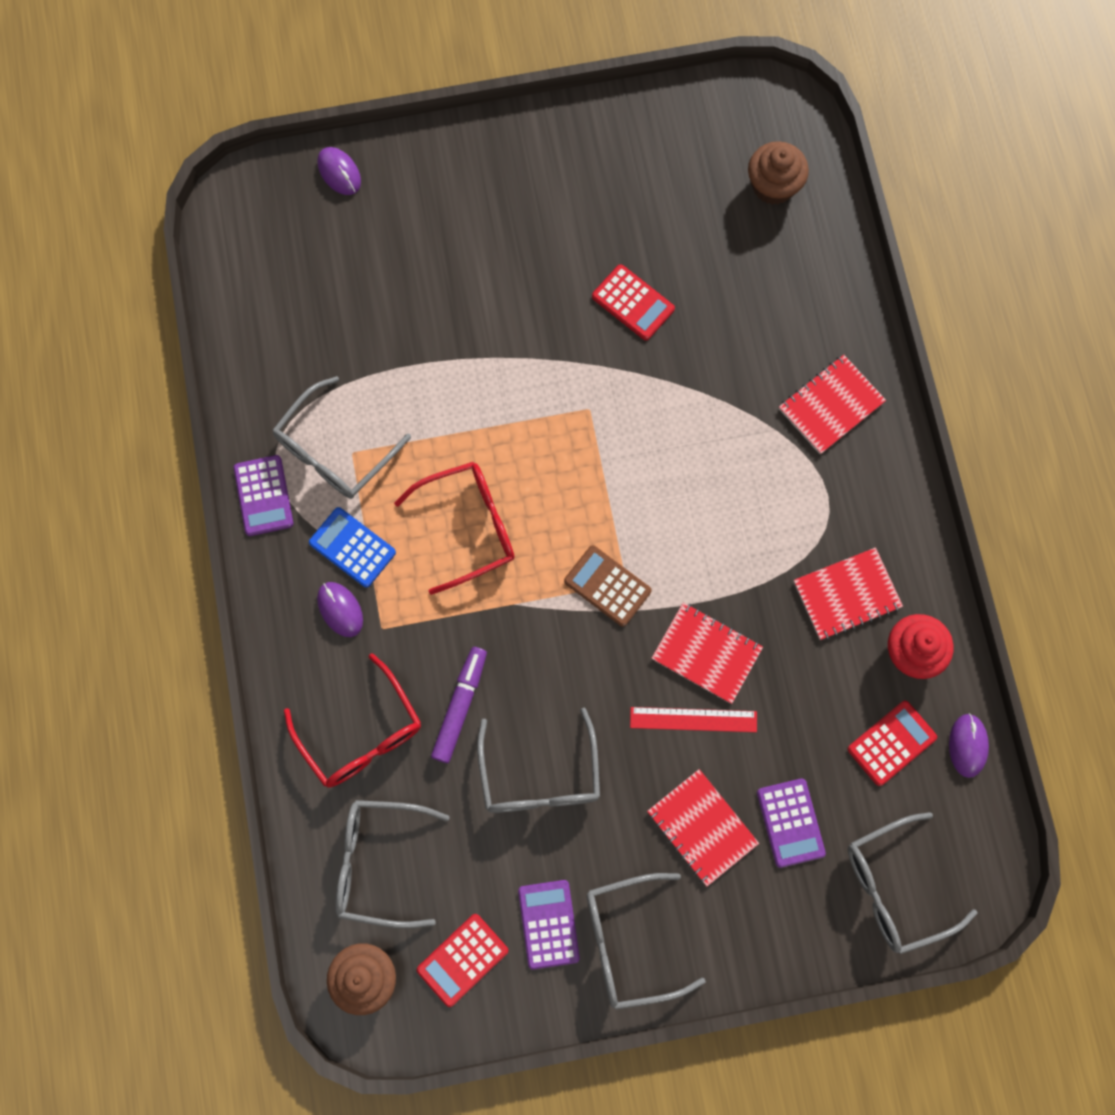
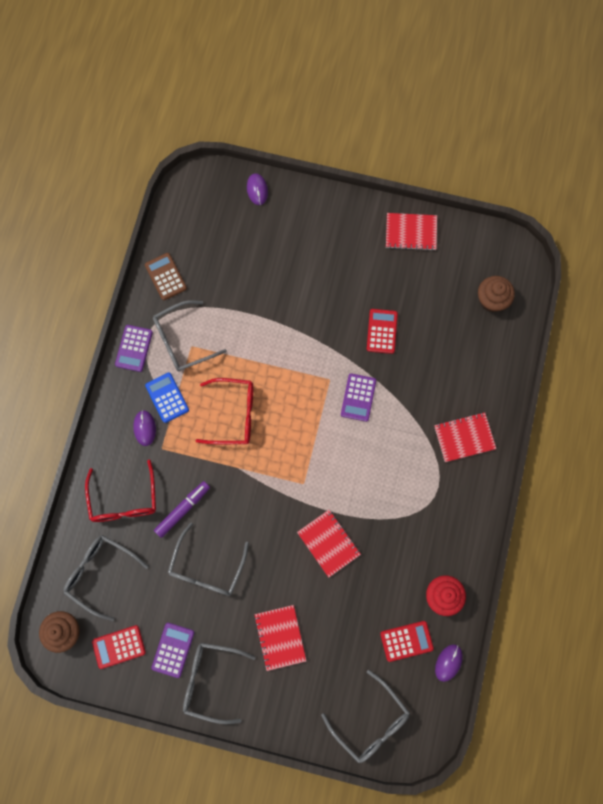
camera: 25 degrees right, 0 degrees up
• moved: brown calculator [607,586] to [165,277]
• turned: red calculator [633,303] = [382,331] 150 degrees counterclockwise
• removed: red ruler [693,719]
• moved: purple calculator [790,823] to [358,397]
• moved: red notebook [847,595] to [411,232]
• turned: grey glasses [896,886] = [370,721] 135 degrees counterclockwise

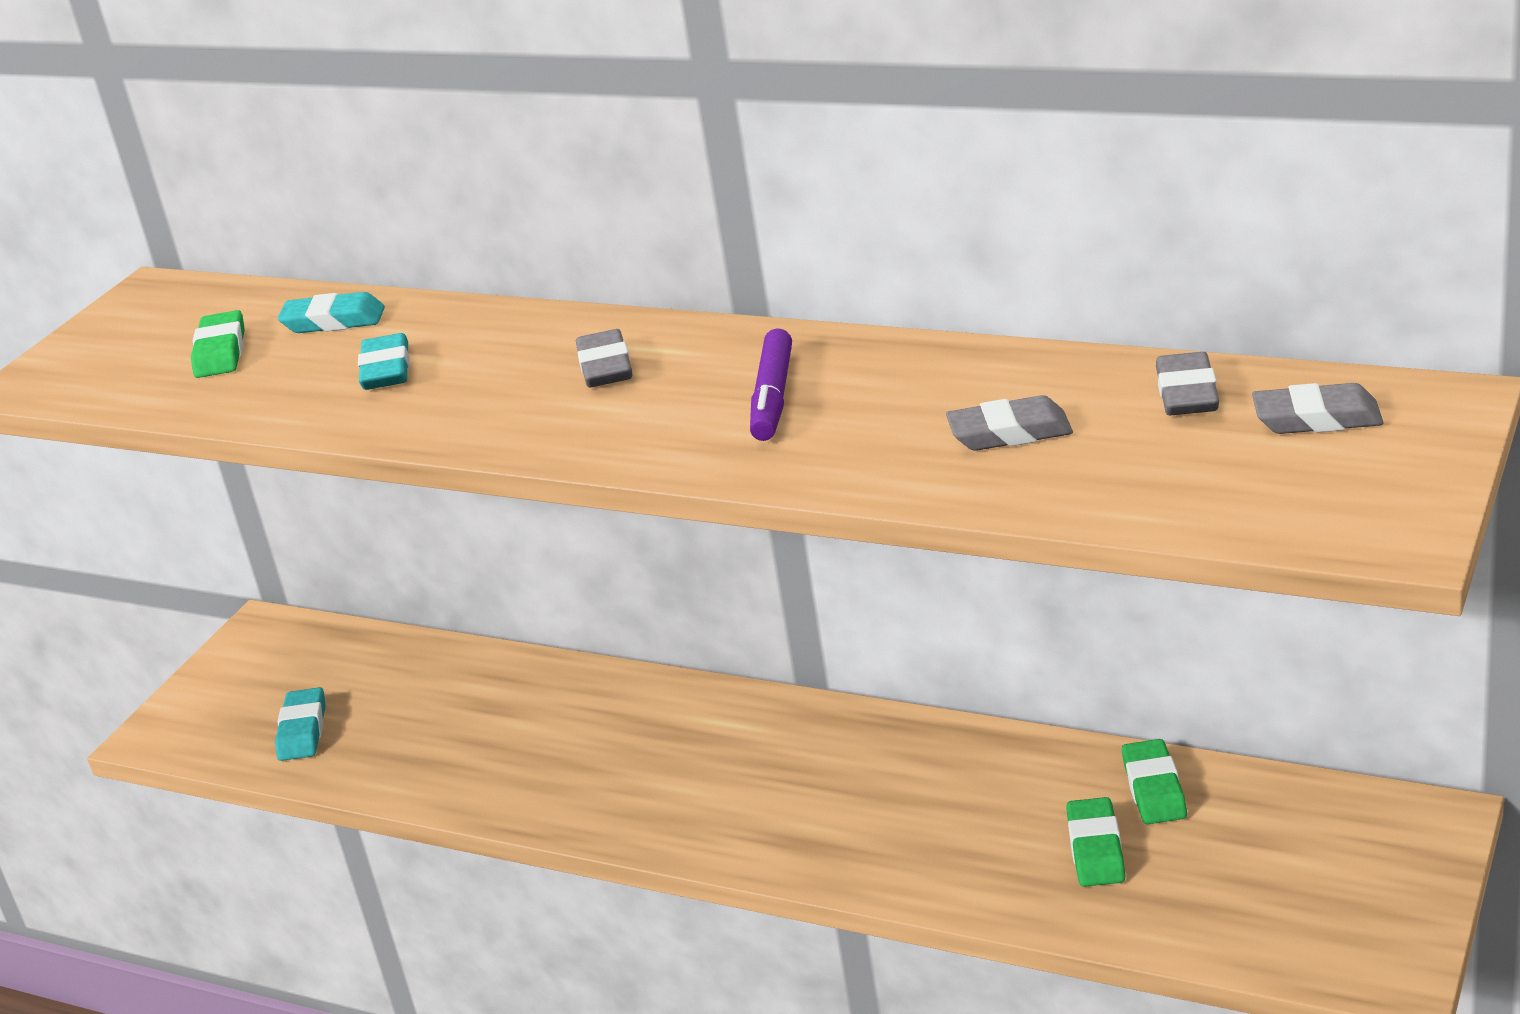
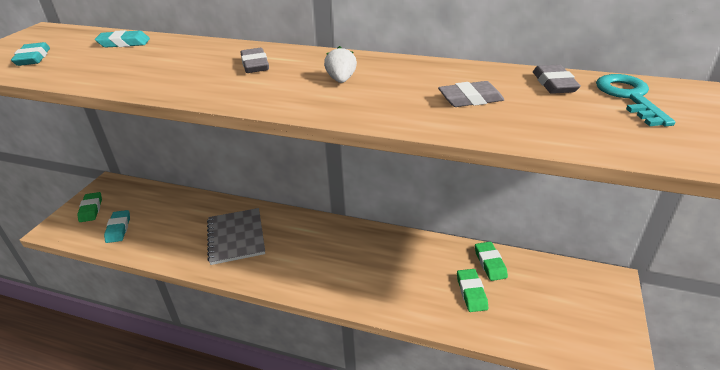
camera: 10 degrees left, 5 degrees up
• moved: green eraser [220,352] to [91,209]
• moved: turquoise eraser [386,370] to [33,58]
• replaced: purple marker [773,397] to white strawberry [341,80]
• replaced: grey eraser [1317,418] to turquoise key [629,97]
• added: grey notebook [236,237]

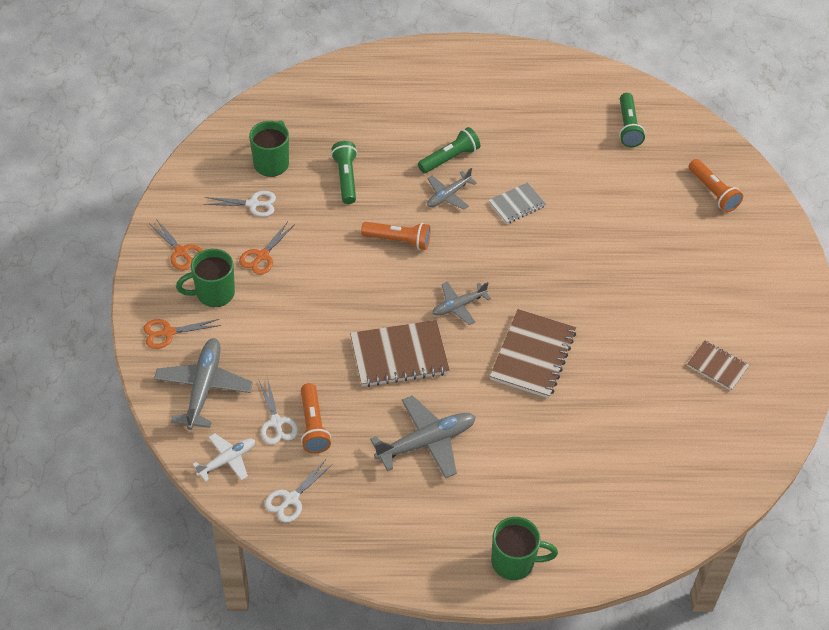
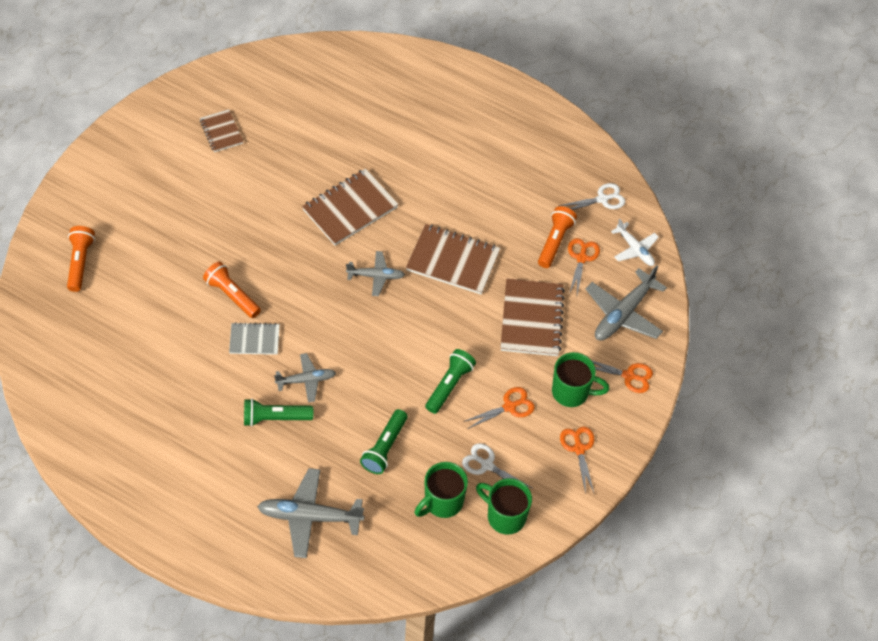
camera: 150 degrees left, 5 degrees up
• turned: white plane [227,460] = [634,249] 120 degrees counterclockwise
• recoloured: white scissors [276,422] to orange scissors [581,258]
• moved: orange flashlight [398,240] to [232,295]
• moved: grey plane [426,442] to [310,516]
• moved: green mug [514,562] to [505,516]
• moved: green flashlight [628,127] to [449,385]
• added: brown notebook [532,319]

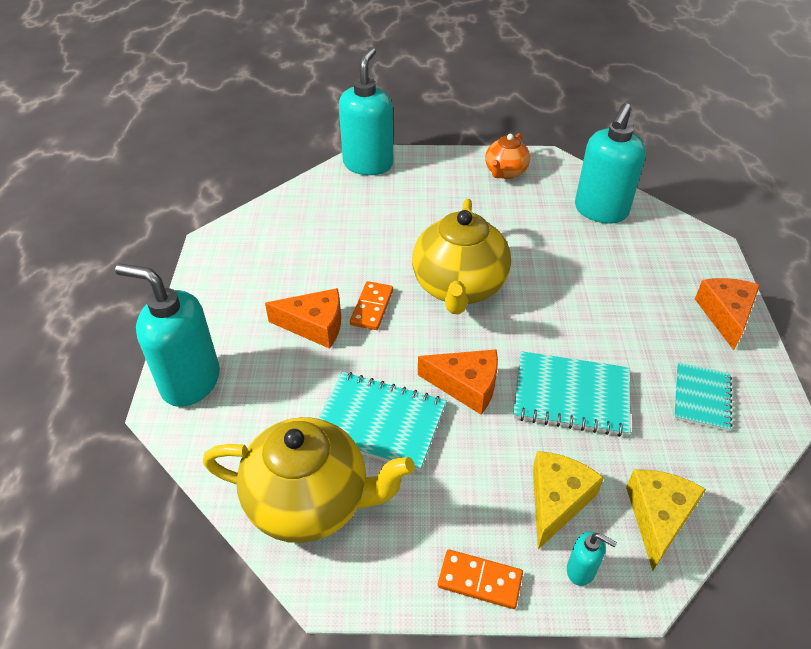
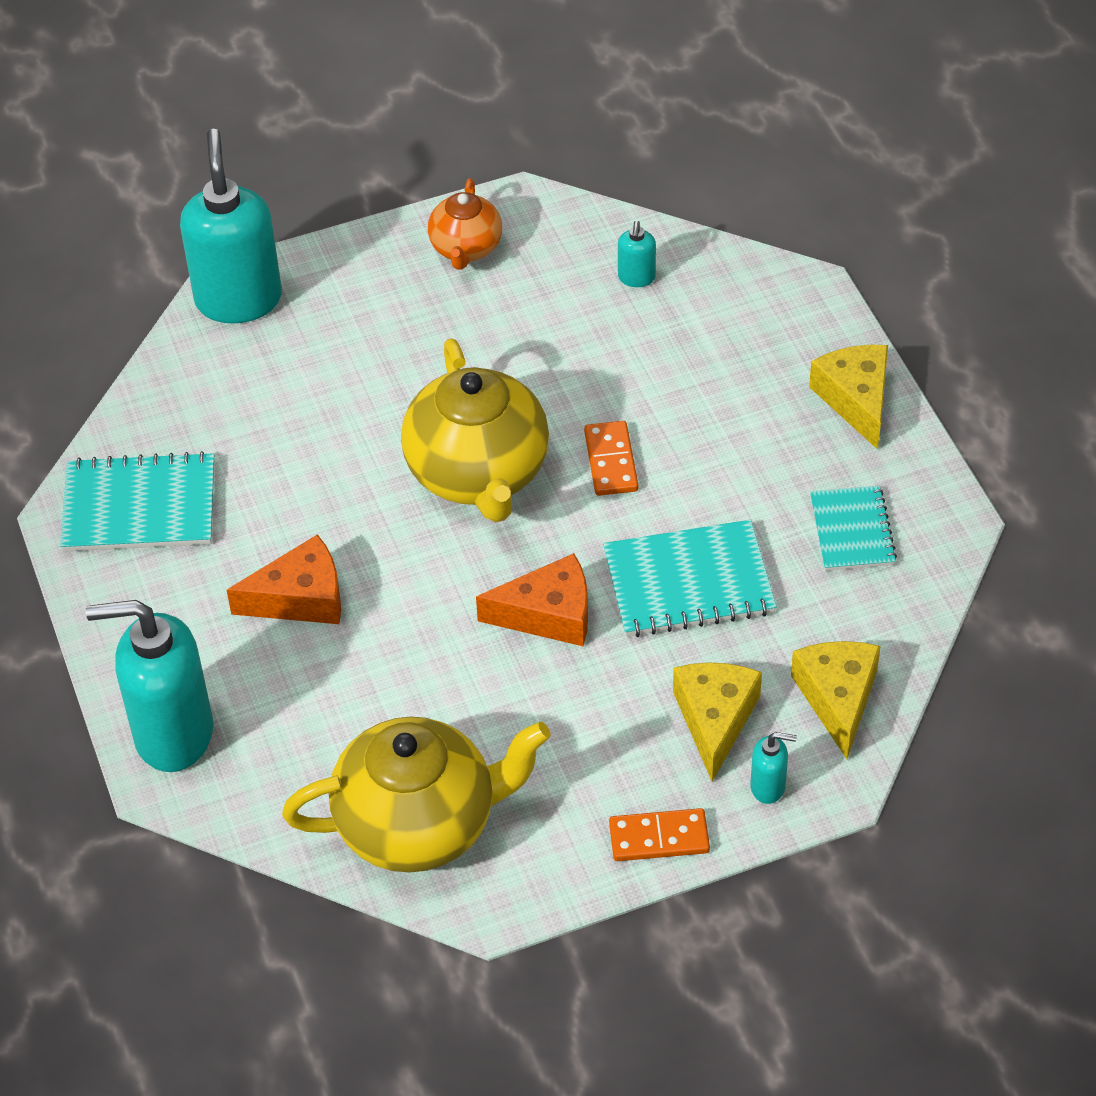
camera: 20 degrees left, 5 degrees up
• moved: turquoise notebook [379,422] to [139,506]
• moved: orange domino [372,307] to [610,461]
• resized: turquoise soap dispenser [600,211] = [636,278] x0.43
• recoloured: orange cheese [725,315] to yellow cheese [856,399]

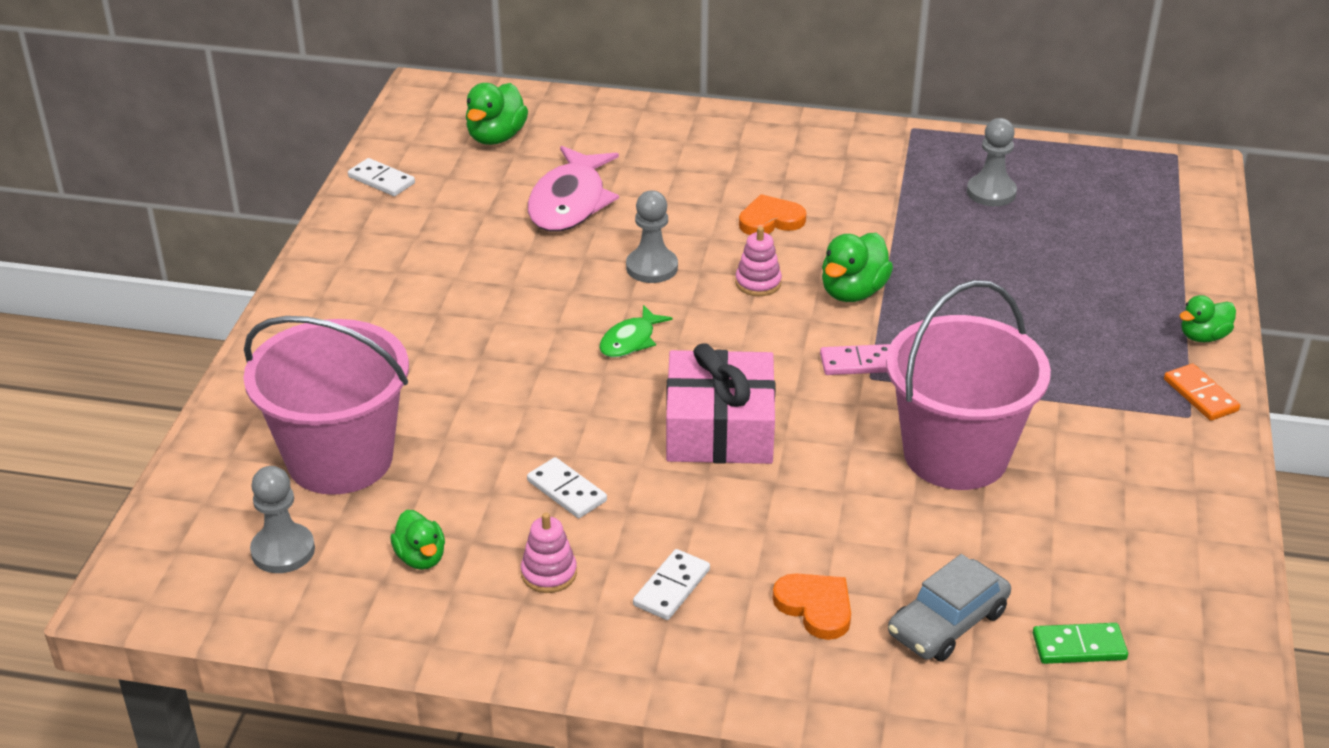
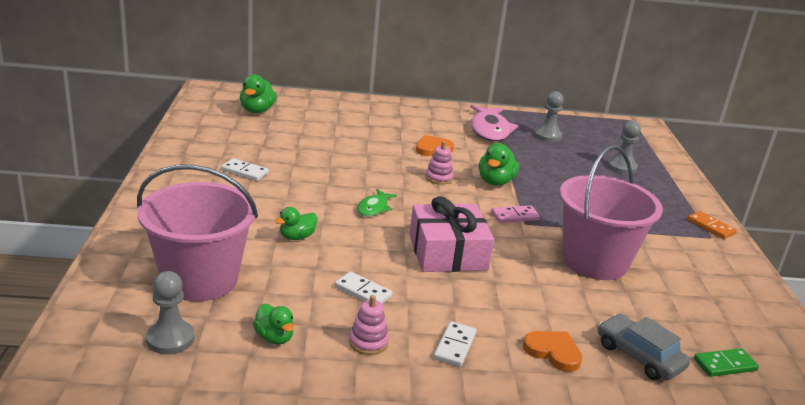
camera: 15 degrees left, 10 degrees down
• moved: white domino [381,180] to [244,172]
• moved: pink fish [569,202] to [489,130]
• moved: grey pawn [652,267] to [621,167]
• turned: grey car [947,622] = [639,356] 105 degrees clockwise
• moved: green duck [1203,336] to [297,237]

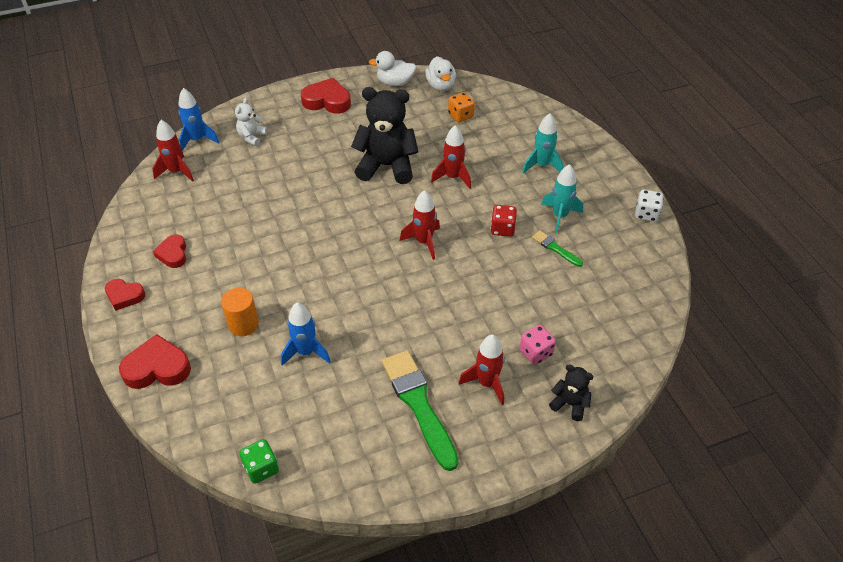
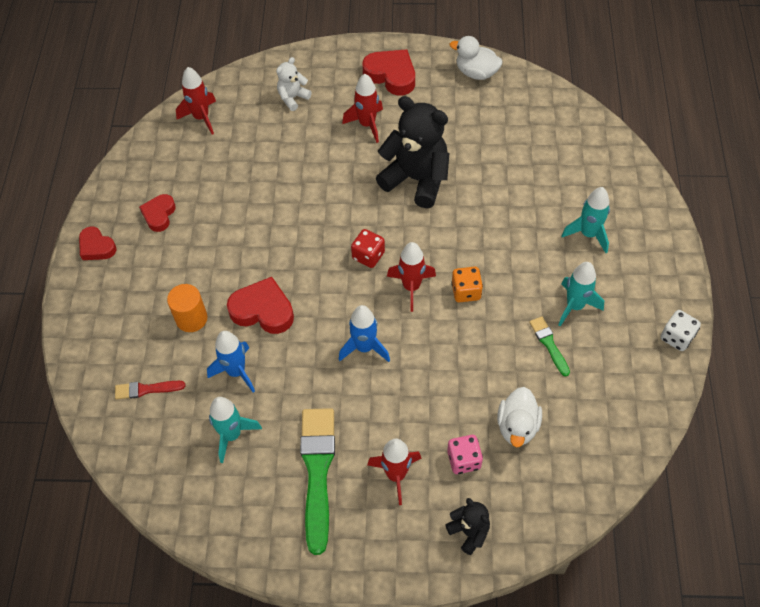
camera: 25 degrees right, 10 degrees up
• moved: red heart [157,368] to [263,310]
• moved: blue rocket [197,140] to [364,347]
• removed: green dice [261,468]
• moved: white duck [440,86] to [517,426]
• moved: red rocket [453,177] to [367,124]
• moved: orange dice [460,115] to [466,291]
• moved: red dice [502,229] to [368,256]
• added: red brush [146,389]
• added: turquoise rocket [232,435]

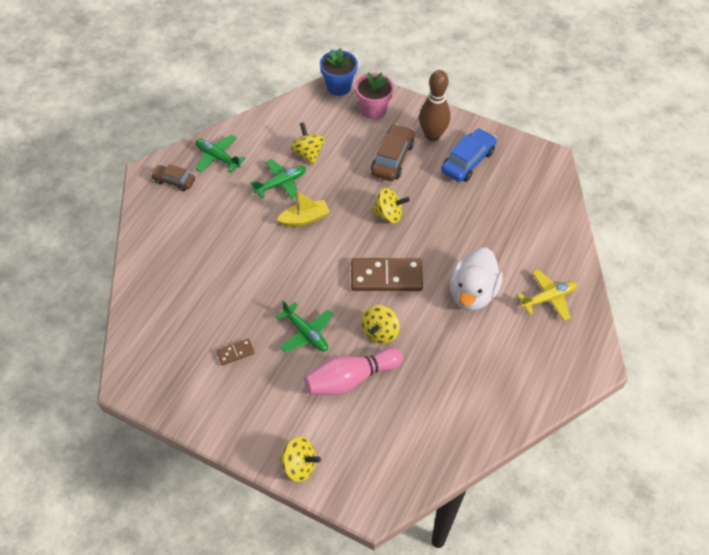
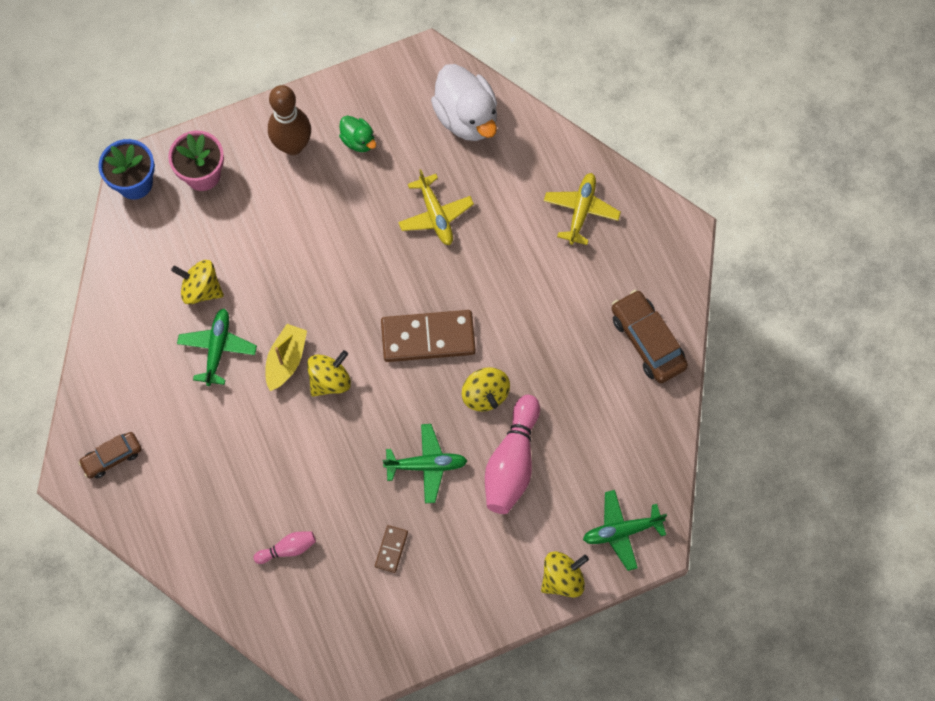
camera: 50 degrees left, 15 degrees up
• moved: green plane [217,157] to [621,531]
• turned: brown domino [386,277] = [428,338] 45 degrees clockwise
• moved: brown car [392,159] to [647,341]
• moved: yellow spinning top [388,215] to [330,380]
• replaced: blue car [468,161] to green duck [358,140]
• moved: white duck [472,293] to [466,117]
• added: pink bowling pin [288,549]
• added: yellow plane [435,215]

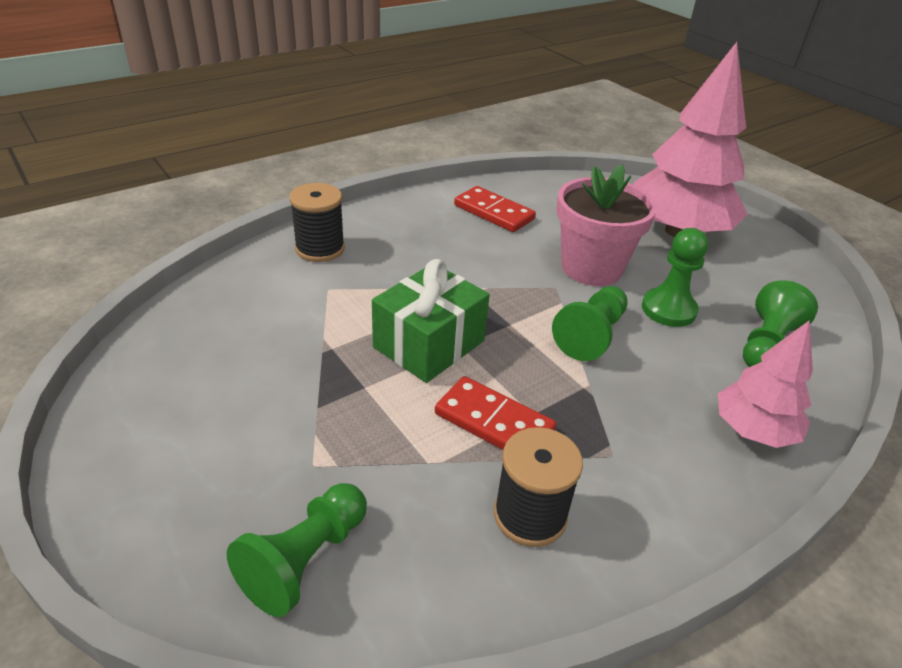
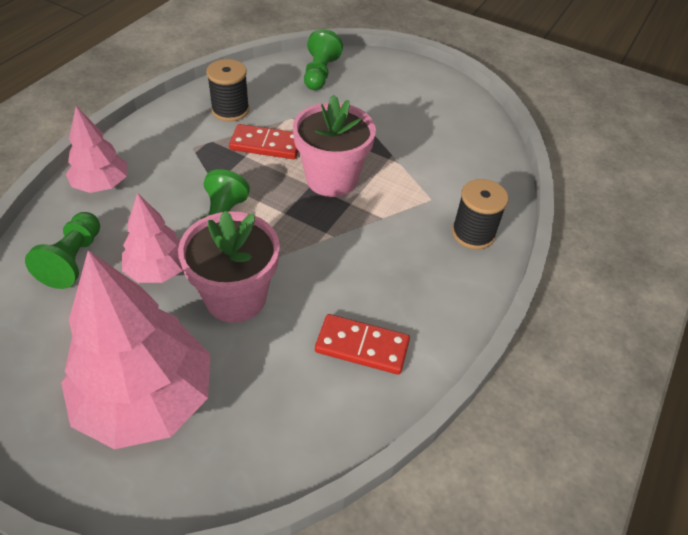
camera: 155 degrees right, 10 degrees up
• replaced: green gift [429,344] to pink flower pot [331,179]
• replaced: green pawn [668,309] to pink tree [158,270]

